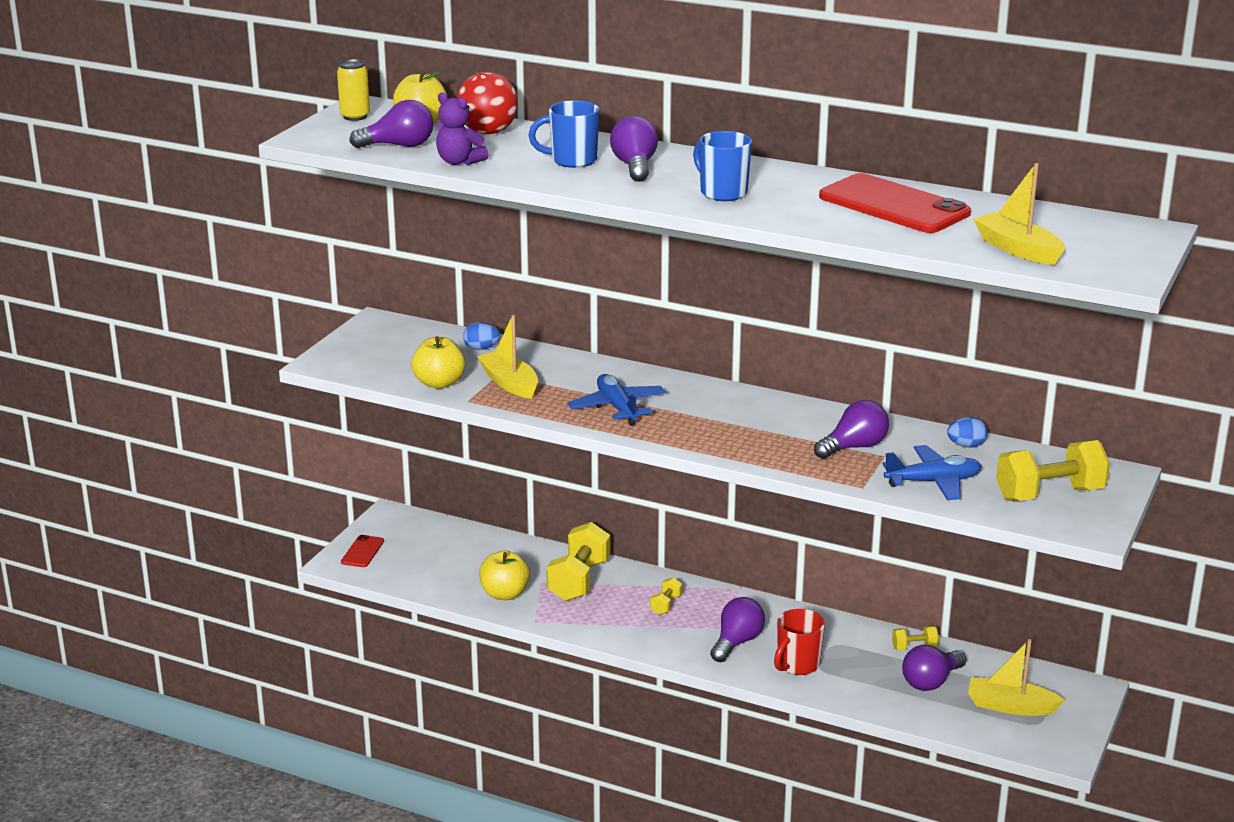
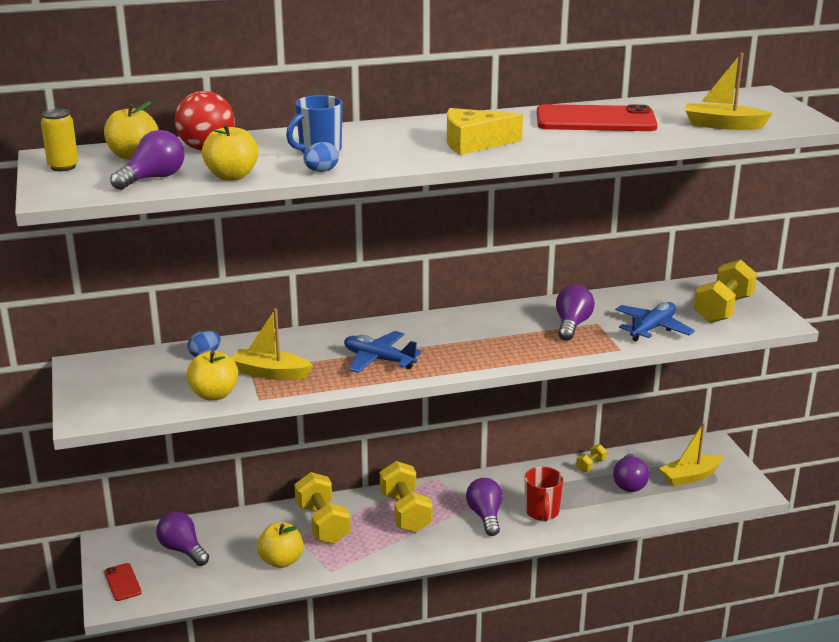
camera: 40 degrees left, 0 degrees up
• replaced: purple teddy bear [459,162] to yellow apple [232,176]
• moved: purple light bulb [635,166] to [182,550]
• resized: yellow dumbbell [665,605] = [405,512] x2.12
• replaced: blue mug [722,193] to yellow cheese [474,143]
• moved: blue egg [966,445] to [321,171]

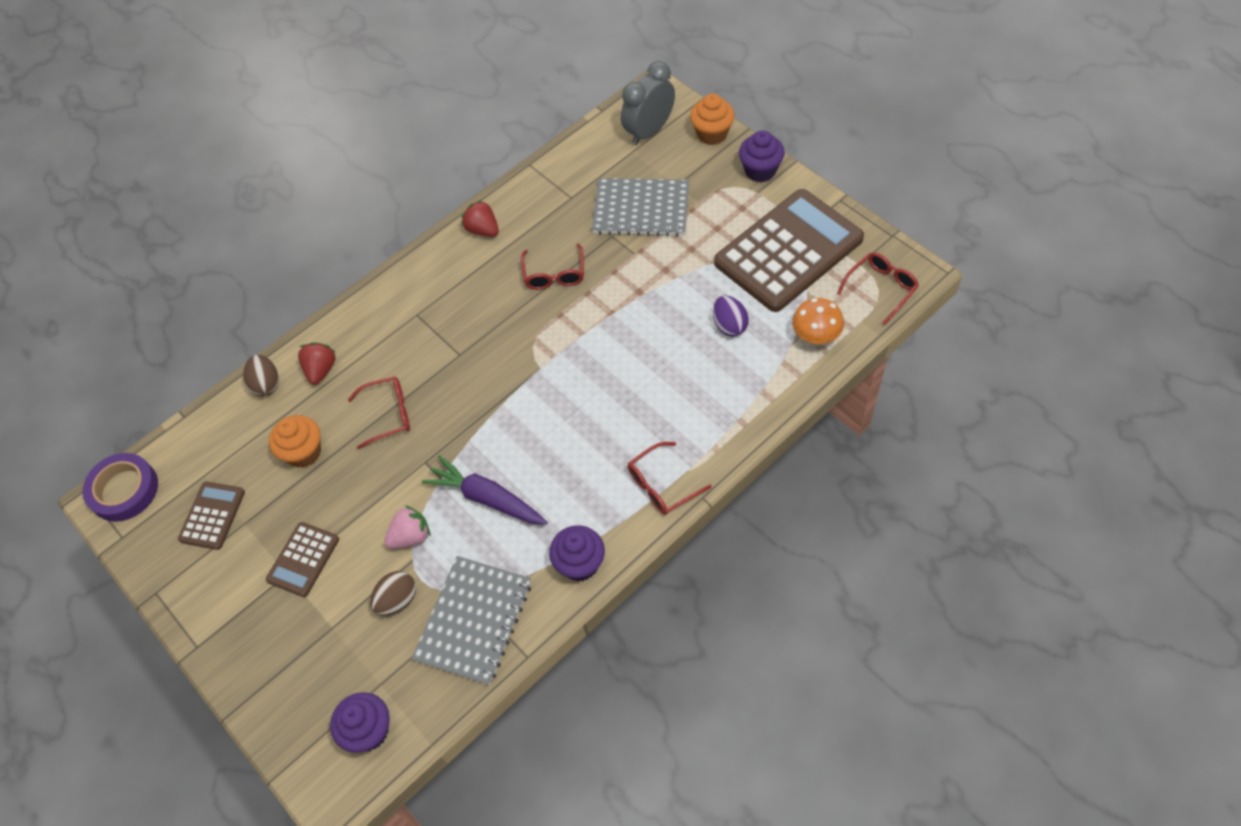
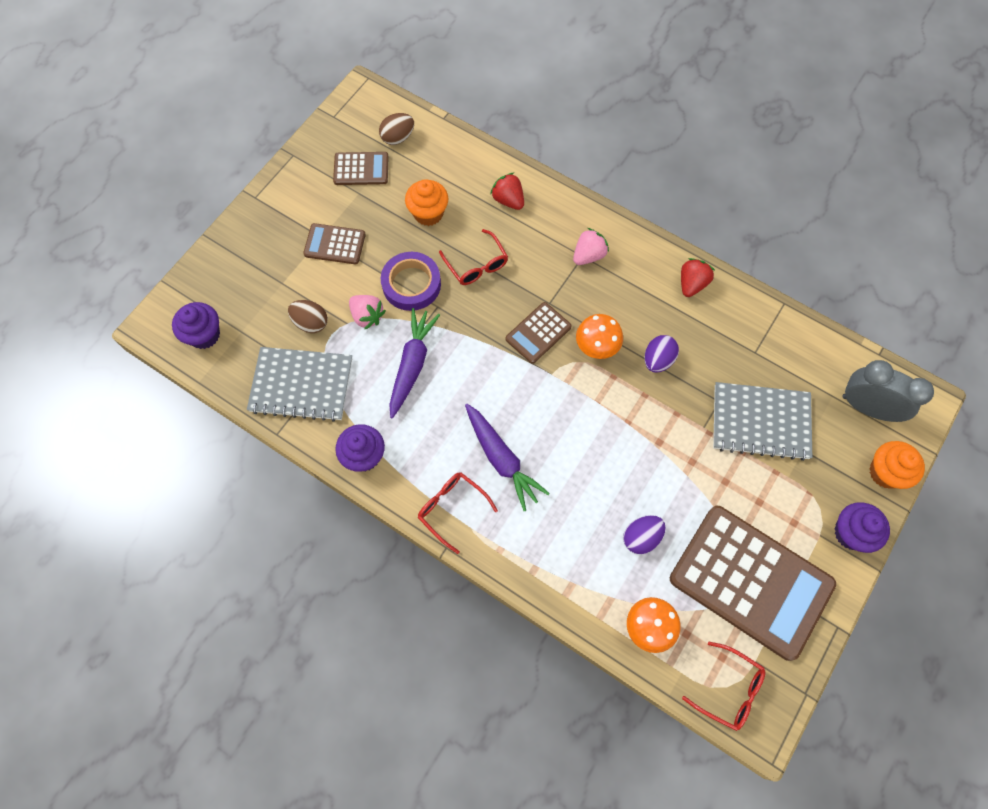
camera: 70 degrees right, 10 degrees up
• moved: purple tape [124,490] to [411,284]
• moved: brown egg [266,384] to [398,138]
• turned: red strawberry [321,370] = [508,200] 120 degrees counterclockwise
• replaced: red glasses [554,274] to purple egg [658,360]
• turned: grey notebook [641,209] = [760,422] 75 degrees counterclockwise
• added: purple carrot [502,459]
• added: brown calculator [538,333]
• added: pink strawberry [588,255]
• added: orange mushroom [596,347]

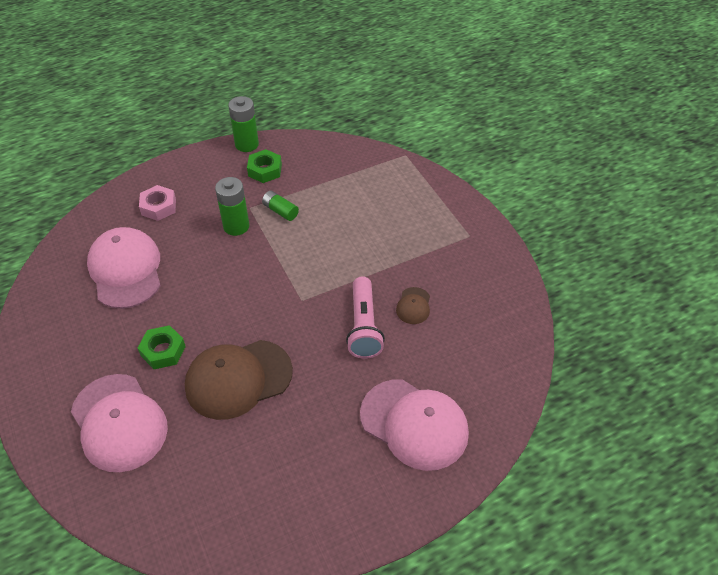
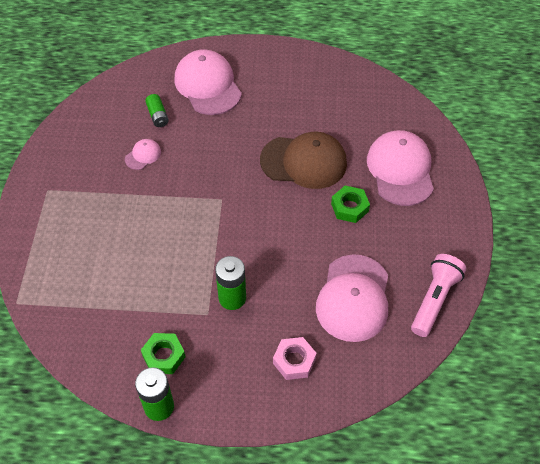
camera: 150 degrees left, 5 degrees up
• moved: green battery [280,211] to [158,116]
• moved: pink flashlight [363,326] to [434,300]
• recoloured: brown cap [413,306] to pink cap [143,155]

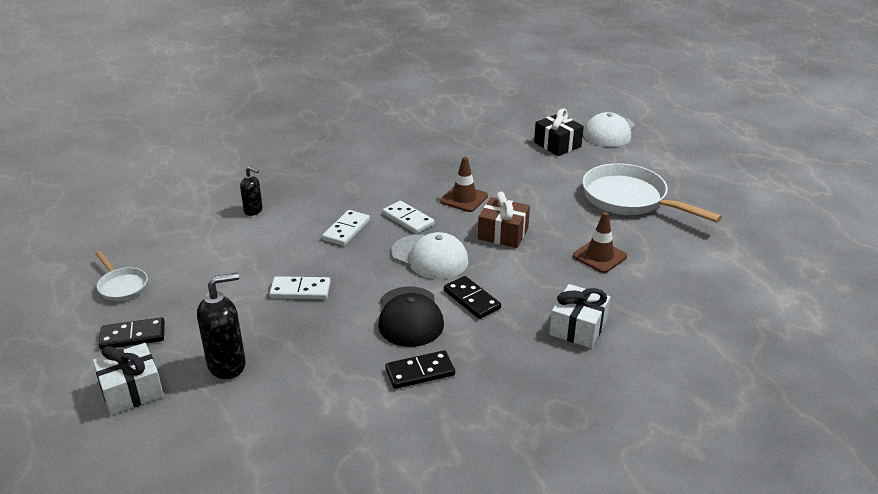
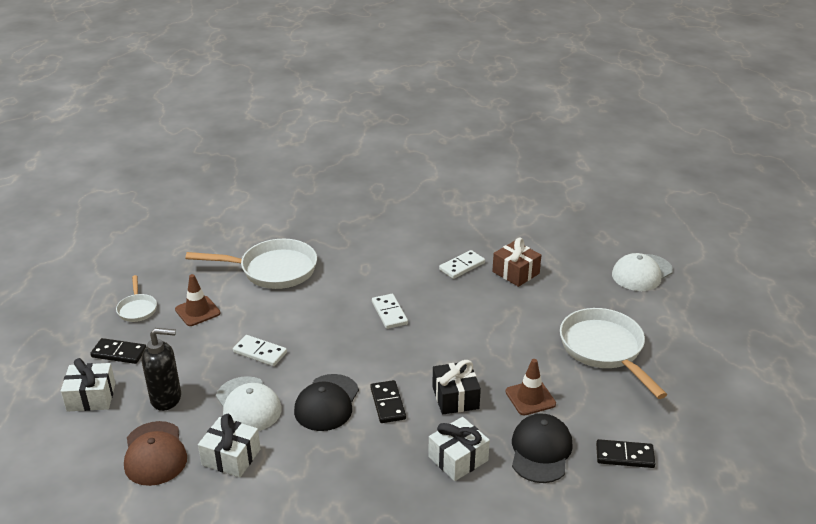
camera: 25 degrees right, 0 degrees up
• replaced: black soap dispenser [253,211] to white pan [272,270]
• moved: white domino [346,230] to [462,266]
• moved: black domino [420,372] to [624,456]
• moved: white cap [430,257] to [248,405]
• moved: brown traffic cone [464,199] to [197,311]
• moved: brown gift [503,233] to [515,272]
• moved: black gift [557,144] to [455,397]
• added: brown cap [155,454]
• added: white gift [231,457]
• added: black cap [541,451]

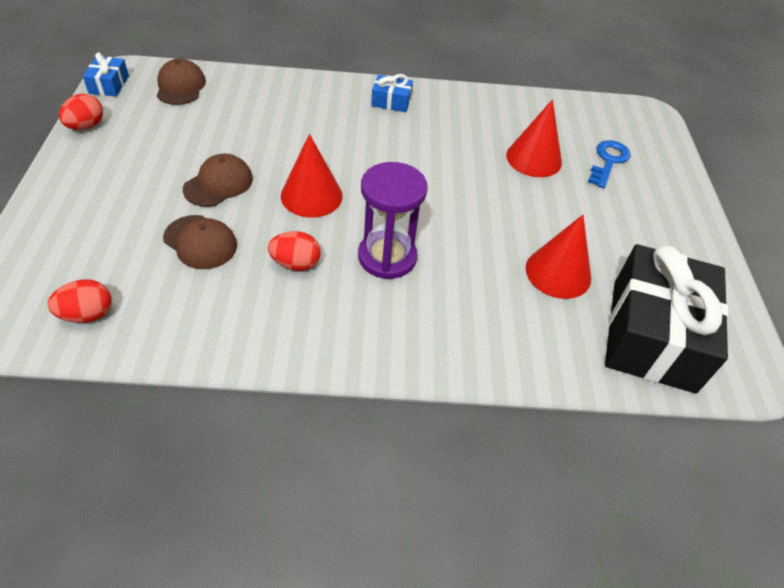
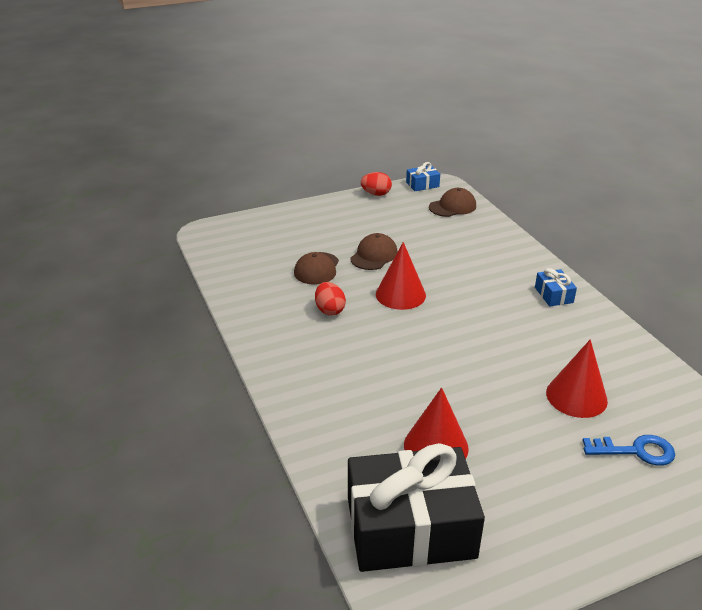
camera: 70 degrees right, 15 degrees down
• removed: red egg [87,314]
• turned: brown cap [218,184] = [374,255] 75 degrees counterclockwise
• removed: purple hourglass [387,257]

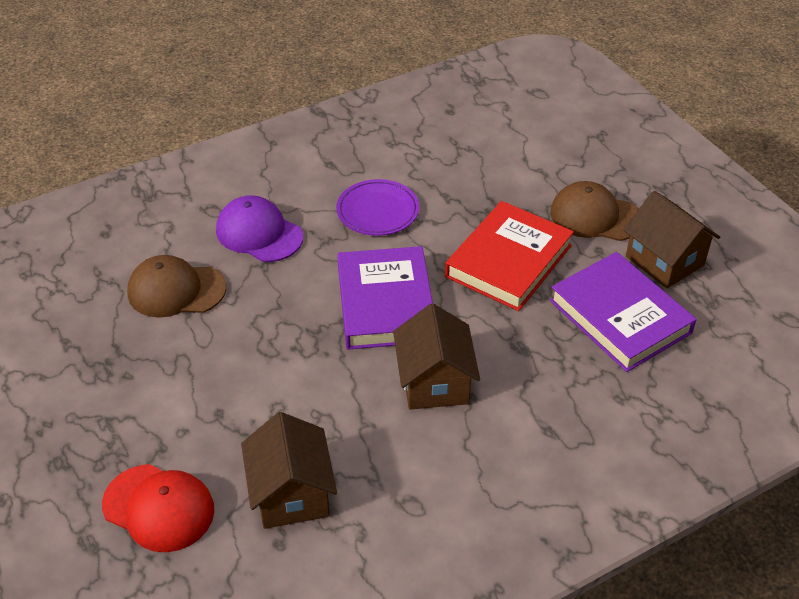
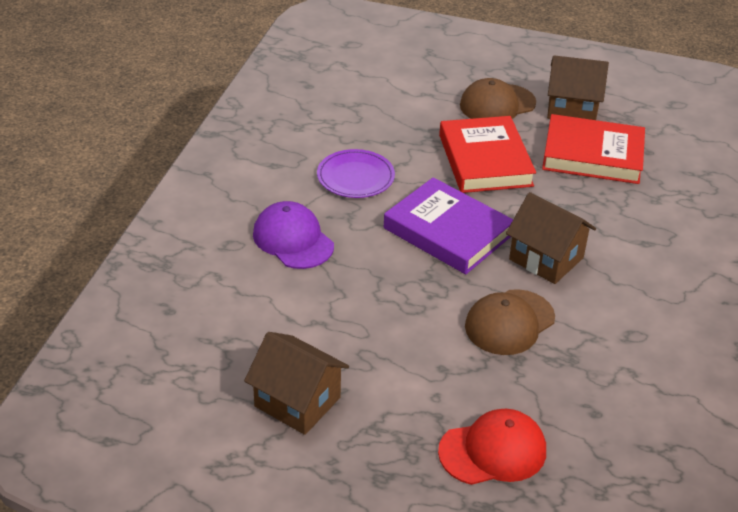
camera: 45 degrees left, 5 degrees down
• moved: brown cap [176,290] to [509,322]
• turned: purple cap [259,233] = [293,239] 60 degrees clockwise
• moved: brown house [291,494] to [297,402]
• recoloured: purple book [620,316] to red book [592,155]

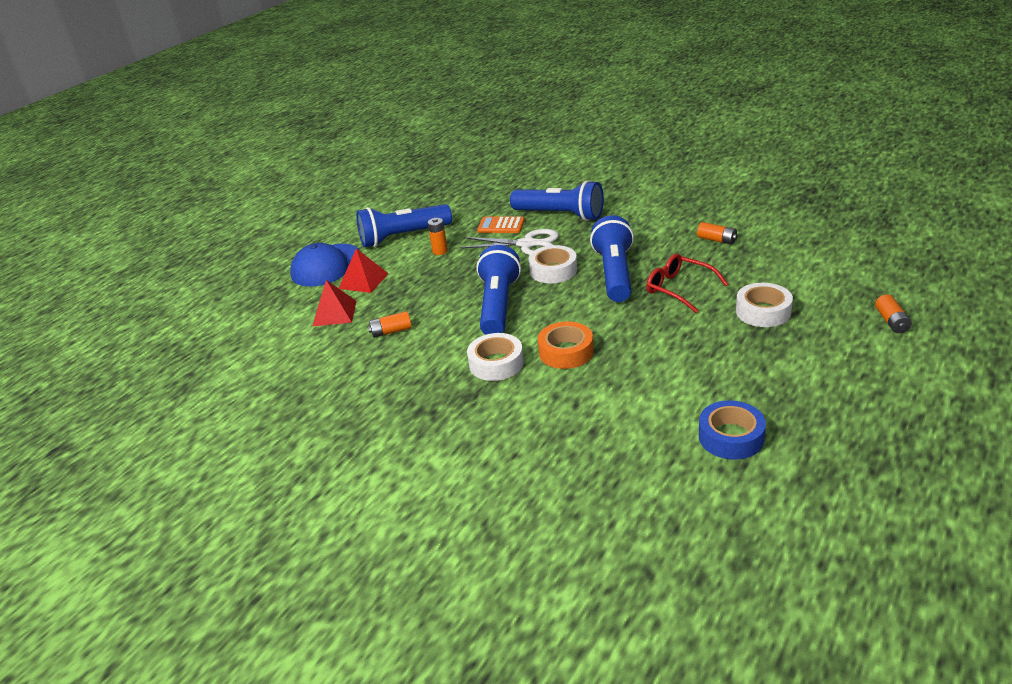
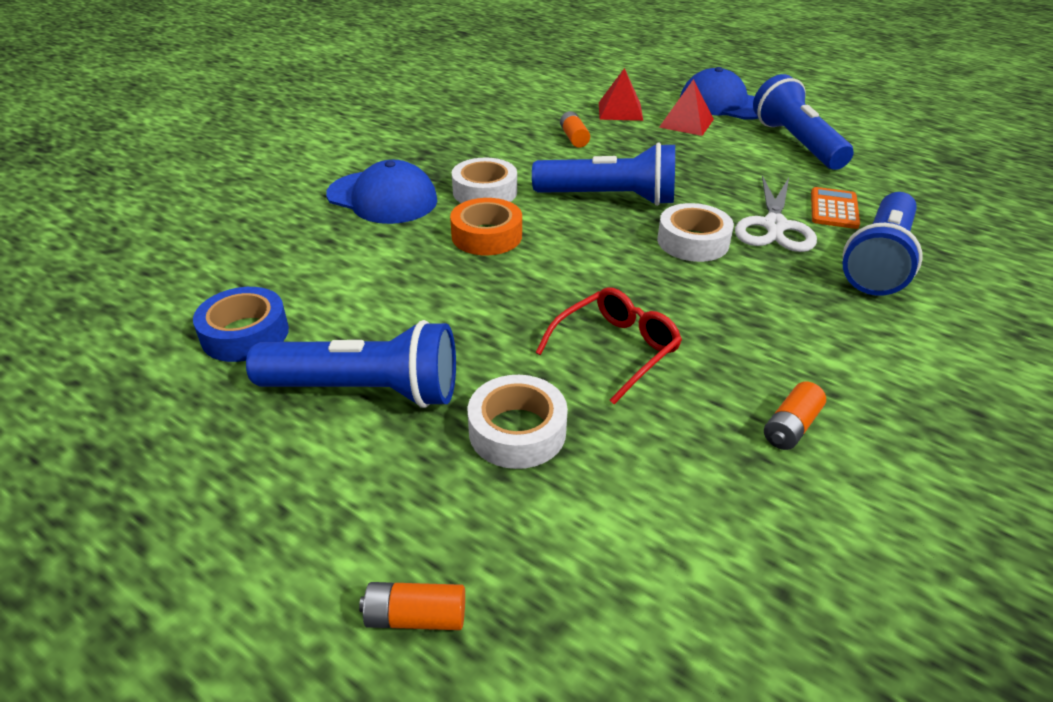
camera: 90 degrees right, 5 degrees up
• removed: orange battery [440,251]
• moved: blue flashlight [614,273] to [366,390]
• added: blue cap [382,198]

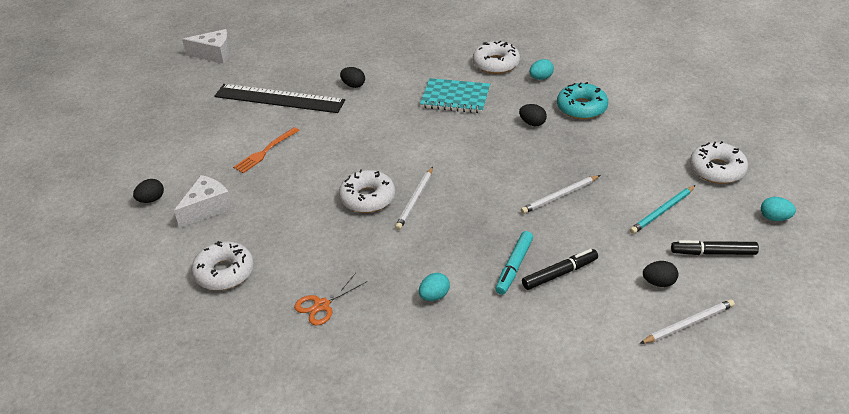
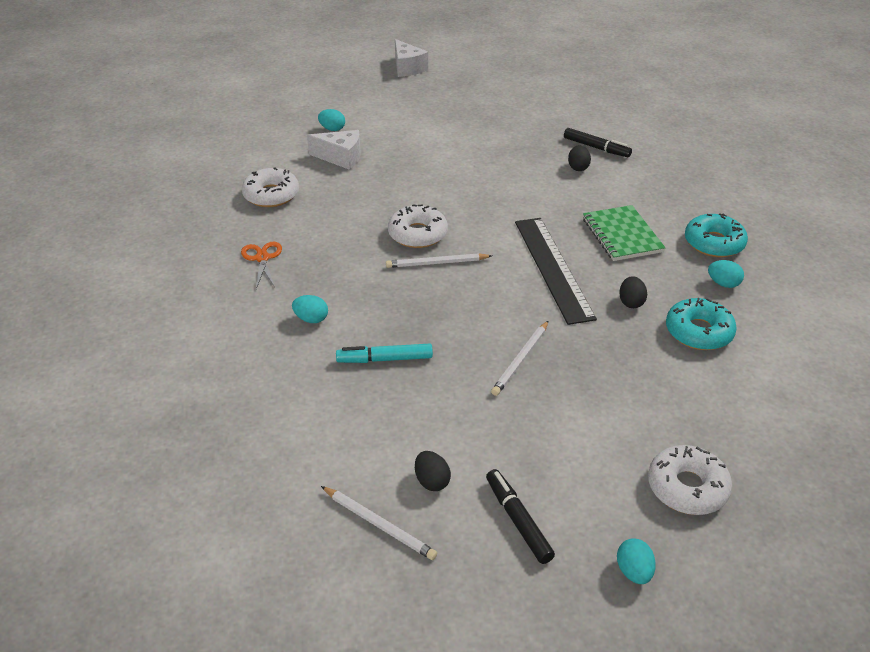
camera: 60 degrees right, 0 degrees up
• recoloured: black egg [151,200] to turquoise egg [332,129]
• moved: white cheese [214,54] to [407,68]
• moved: black ruler [279,99] to [552,268]
• removed: orange fork [265,152]
• turned: orange scissors [322,305] = [262,258] 60 degrees clockwise
• recoloured: turquoise notebook [455,98] to green notebook [621,235]
• recoloured: white donut [496,64] to turquoise donut [714,243]
• turned: white pencil [559,196] = [521,360] 90 degrees counterclockwise
• moved: black marker [559,273] to [596,148]
• removed: turquoise pencil [662,211]

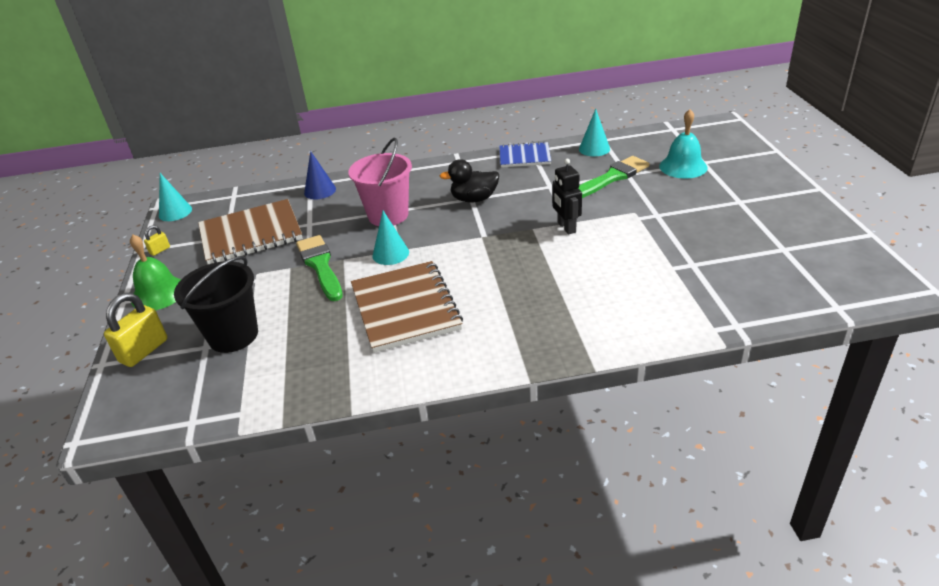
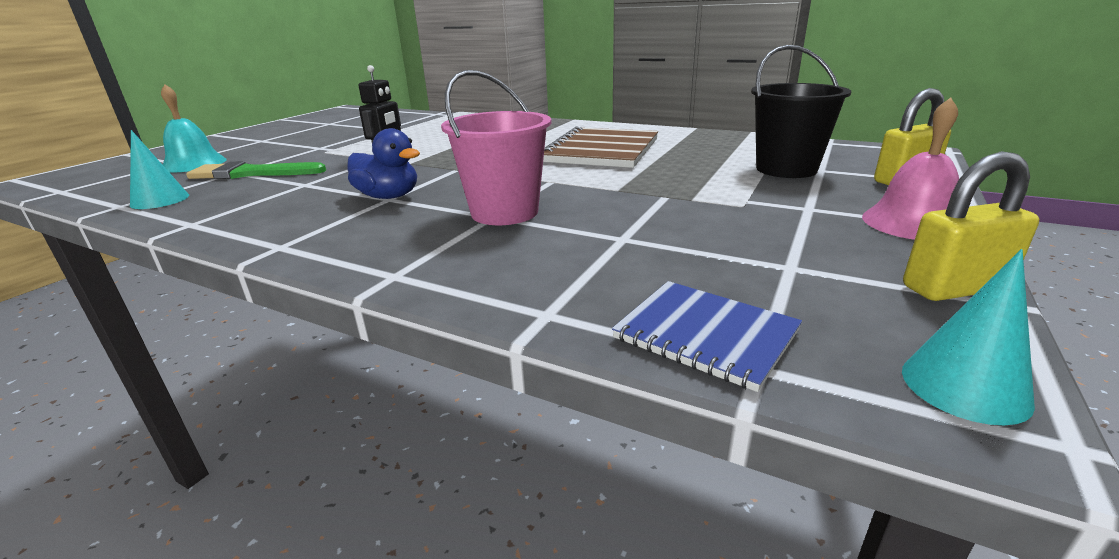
camera: 145 degrees left, 10 degrees down
• recoloured: green bell [159,293] to pink bell [913,222]
• resized: yellow padlock [160,250] = [954,288] x2.02
• removed: brown notebook [251,234]
• removed: green brush [320,265]
• removed: blue cone [320,191]
• removed: turquoise cone [390,254]
• recoloured: black duck [474,199] to blue duck [388,197]
• moved: blue notebook [524,156] to [705,335]

